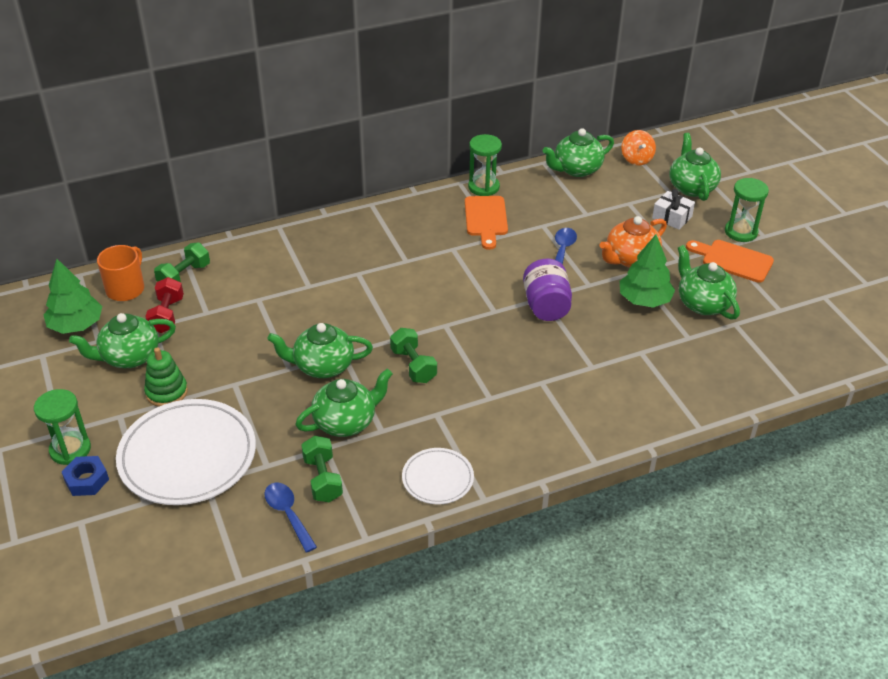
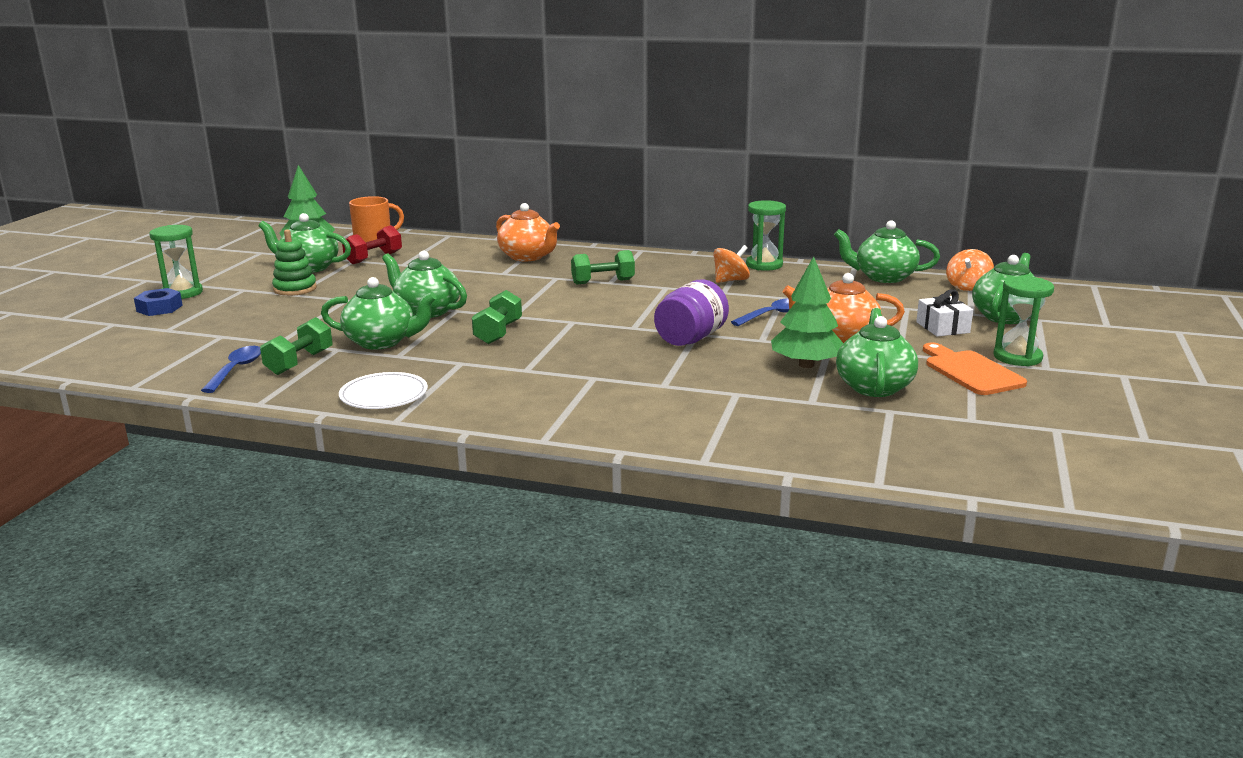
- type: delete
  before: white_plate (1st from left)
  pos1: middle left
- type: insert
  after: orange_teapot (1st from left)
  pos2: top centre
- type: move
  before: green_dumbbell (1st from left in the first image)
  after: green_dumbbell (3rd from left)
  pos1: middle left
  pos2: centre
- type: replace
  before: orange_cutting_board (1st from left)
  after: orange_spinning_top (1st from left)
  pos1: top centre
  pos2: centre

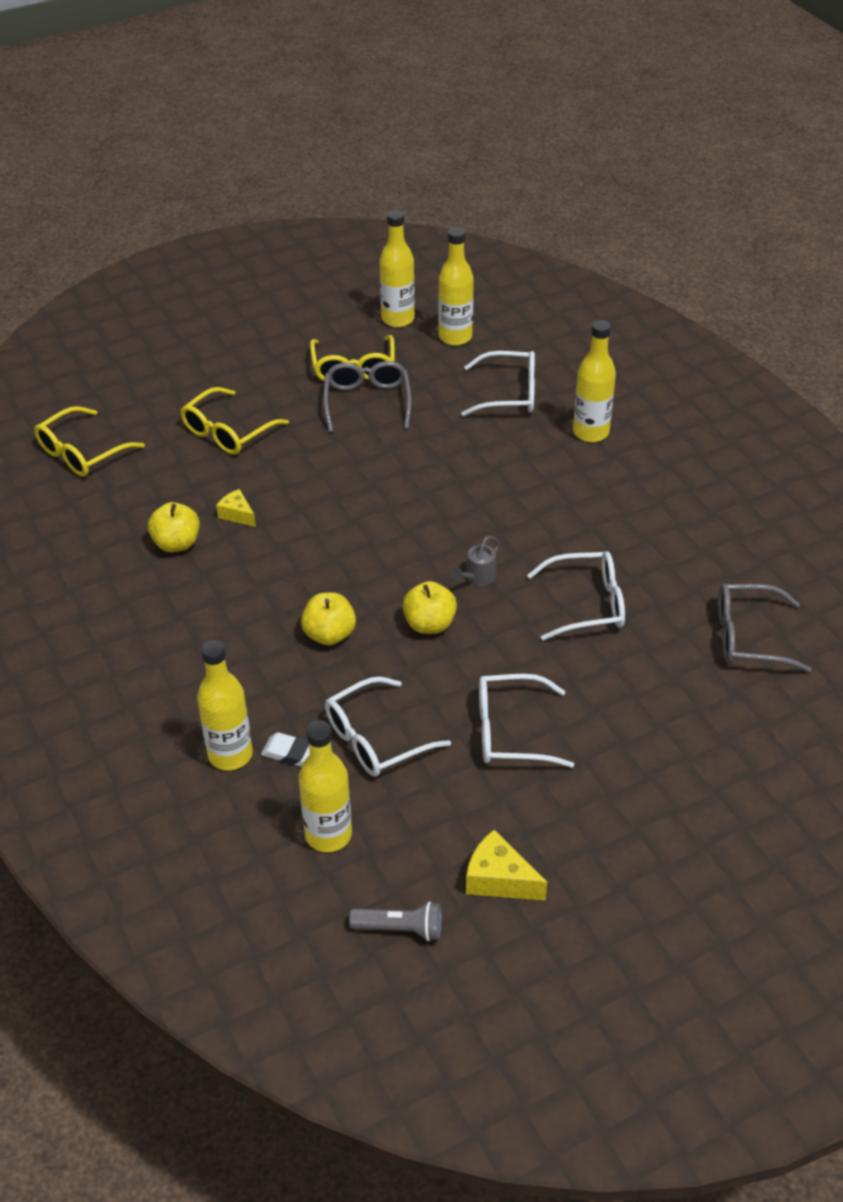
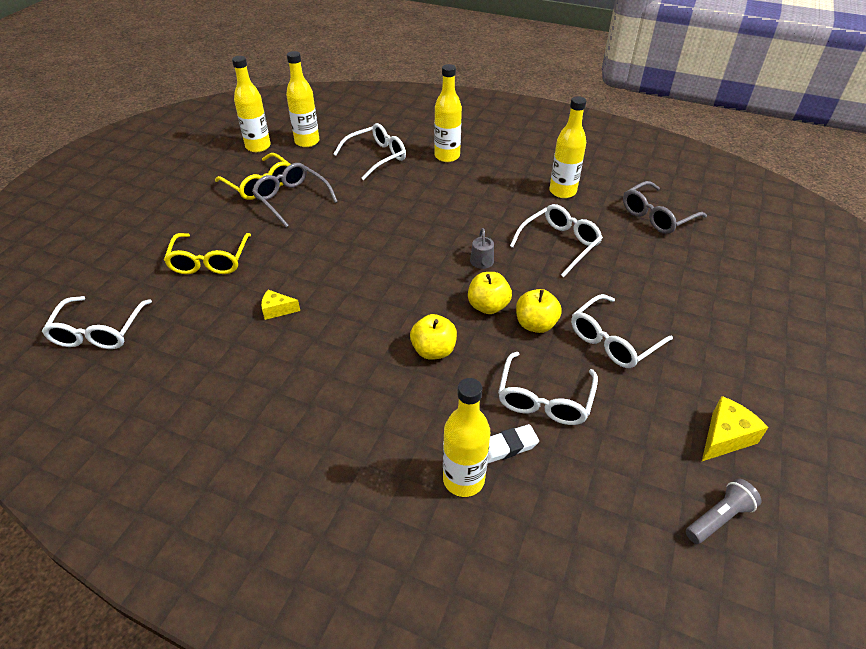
- type: move
  before: yellow_apple (1st from left in the first image)
  after: yellow_apple (3rd from left)
  pos1: middle left
  pos2: centre
- type: move
  before: yellow_bottle (2nd from left in the first image)
  after: yellow_bottle (5th from left)
  pos1: centre
  pos2: top centre
- type: recolor
  before: yellow_glasses (1st from left)
  after: white_glasses (1st from left)
  pos1: middle left
  pos2: middle left
- type: rotate
  before: yellow_cheese (2nd from left)
  pos1: bottom centre
  pos2: middle right
  turn: 150

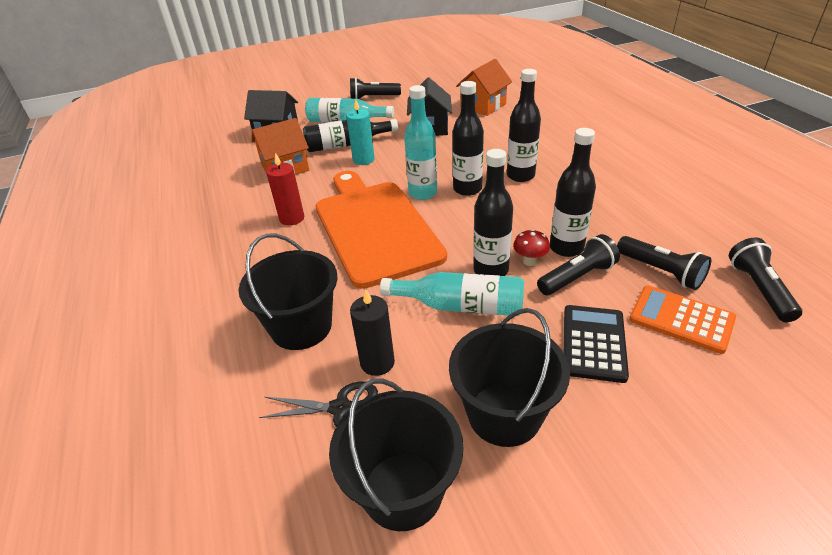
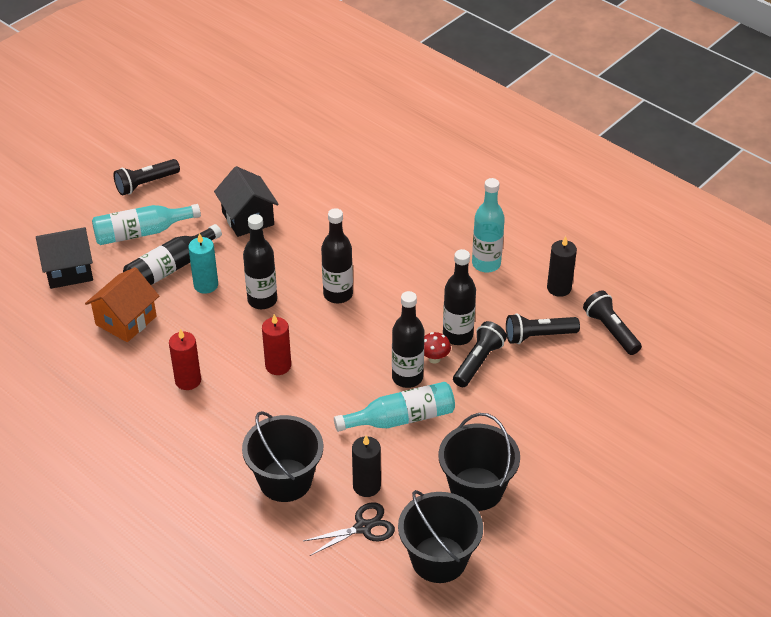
- type: delete
  before: orange_house (2nd from left)
  pos1: top centre
- type: delete
  before: black_calculator
  pos1: middle right
- type: delete
  before: orange_calculator
  pos1: middle right
- type: insert
  after: black_candle (2nd from left)
  pos2: middle right
- type: move
  before: turquoise_bottle (2nd from left in the first image)
  after: turquoise_bottle (3rd from left)
  pos1: top centre
  pos2: centre
- type: move
  before: black_bottle (4th from left in the first image)
  after: black_bottle (2nd from left)
  pos1: top centre
  pos2: centre
- type: replace
  before: orange_cutting_board
  after: red_candle (2nd from left)
  pos1: centre
  pos2: centre
- type: rotate
  before: black_flashlight (3rd from left)
  pos1: middle right
  pos2: middle right
  turn: 150

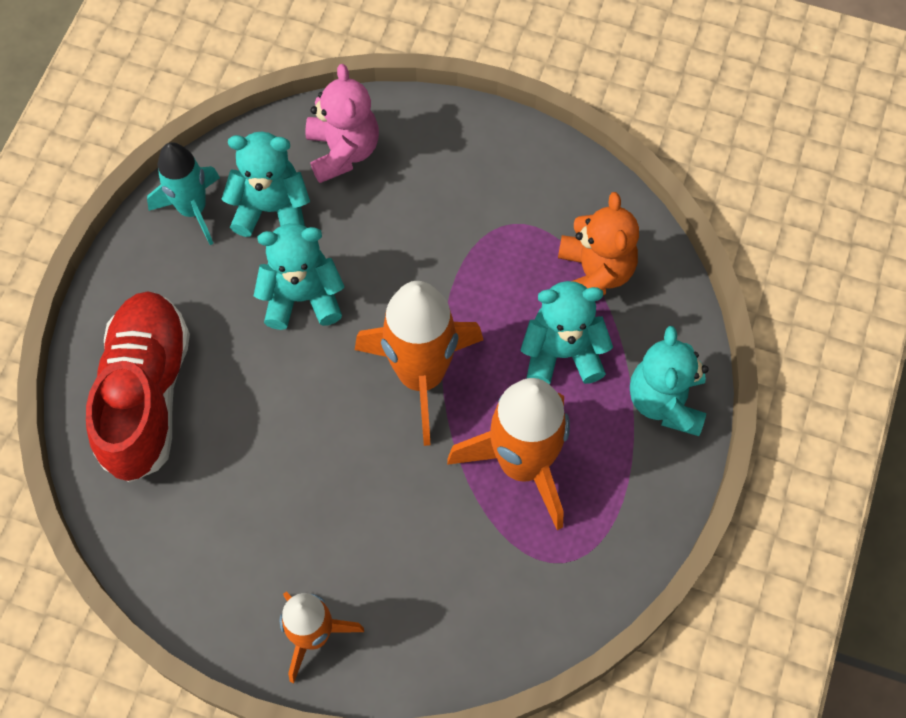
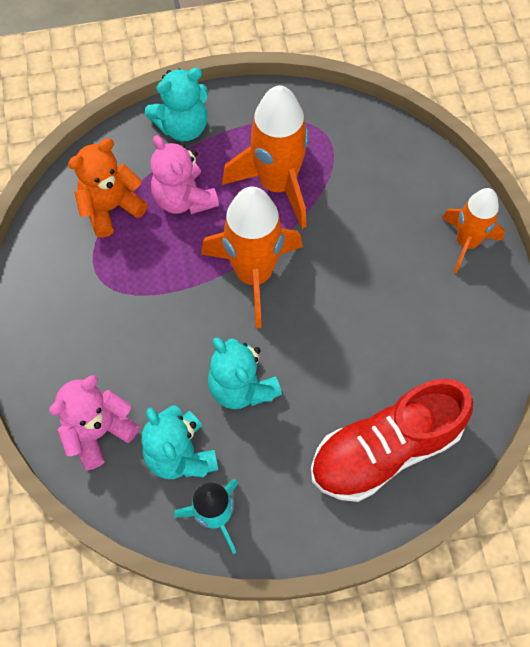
- type: recolor
  before: turquoise_teddy_bear (3rd from left)
  after: pink_teddy_bear (2nd from left)
  pos1: centre
  pos2: top centre

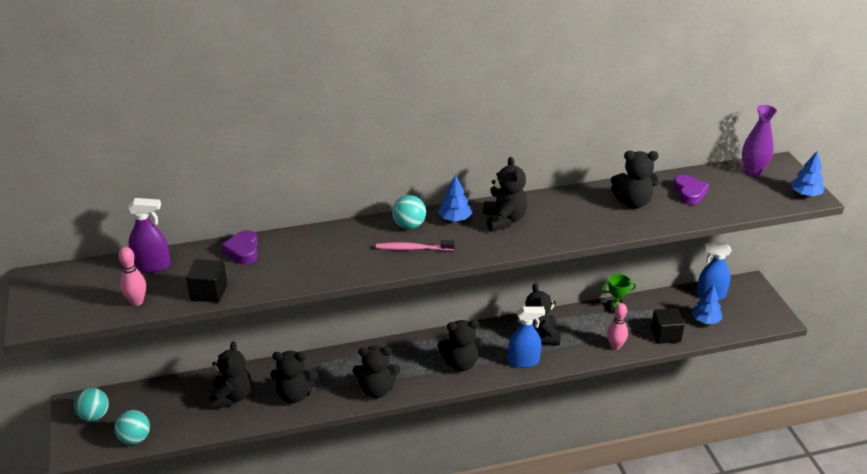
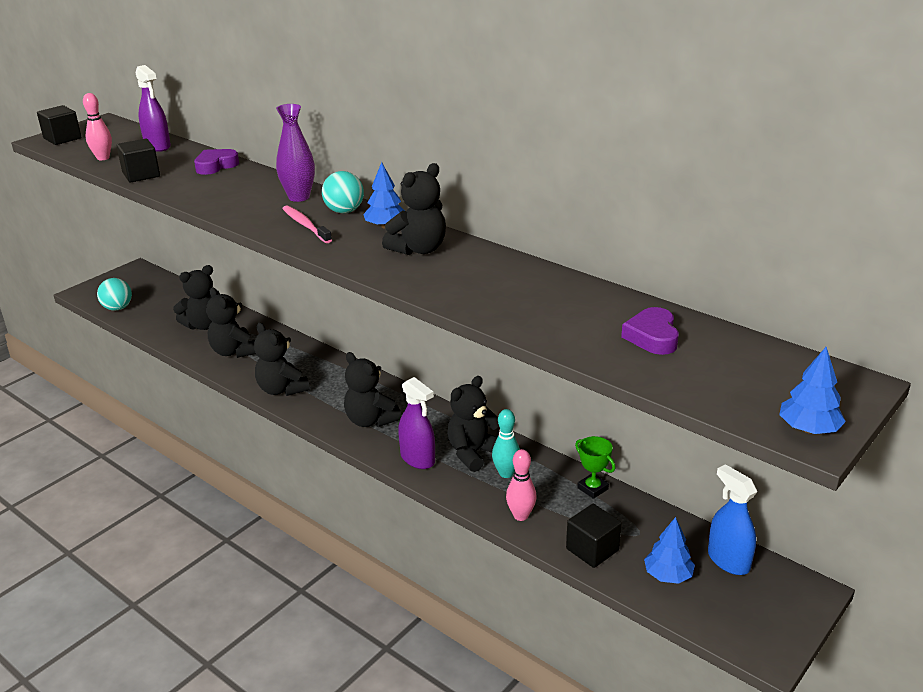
- type: delete
  before: turquoise_ball (1st from left)
  pos1: bottom left
- type: delete
  before: black_teddy_bear (7th from left)
  pos1: middle right
- type: insert
  after: black_cube (1st from left)
  pos2: top left
- type: insert
  after: turquoise_bowling_pin
  pos2: centre
- type: move
  before: purple_vase
  pos1: top right
  pos2: top left
- type: recolor
  before: blue_spray_bottle (1st from left)
  after: purple_spray_bottle (2nd from left)
  pos1: bottom centre
  pos2: centre
- type: rotate
  before: purple_heart (2nd from left)
  pos1: middle right
  pos2: middle right
  turn: 135

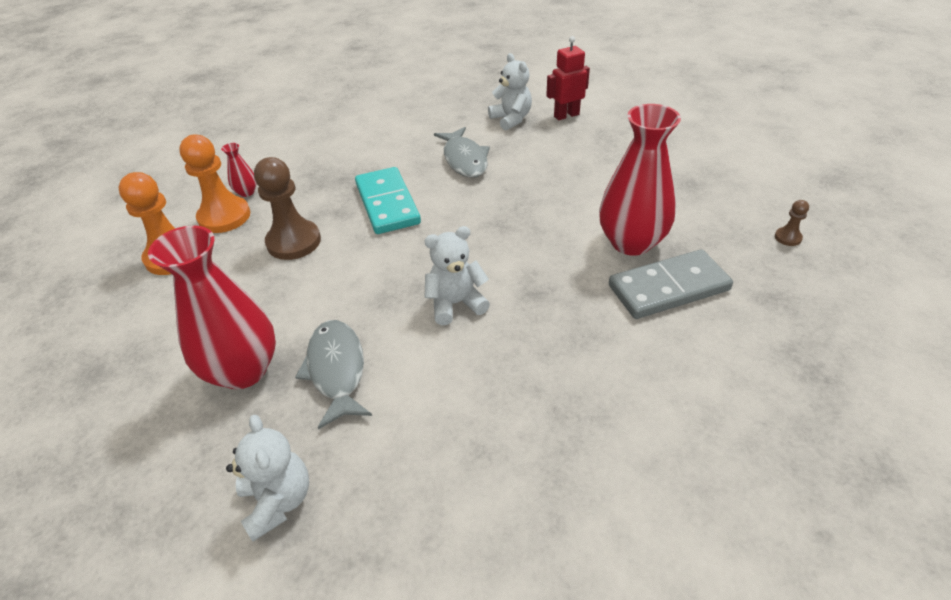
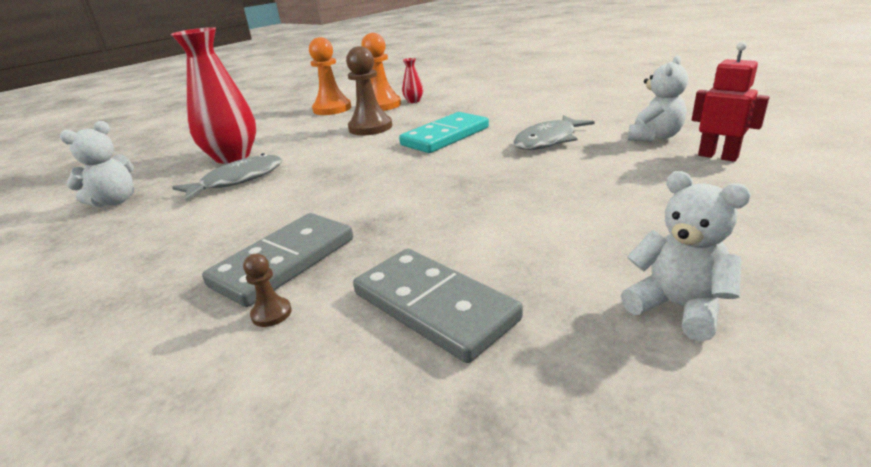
- type: delete
  before: red_vase (3rd from left)
  pos1: top right
- type: insert
  after: grey_domino (1st from left)
  pos2: middle left
- type: move
  before: white_teddy_bear (2nd from left in the first image)
  after: white_teddy_bear (3rd from left)
  pos1: centre
  pos2: middle right
- type: move
  before: brown_pawn (2nd from left in the first image)
  after: brown_pawn (1st from left)
  pos1: middle right
  pos2: middle left

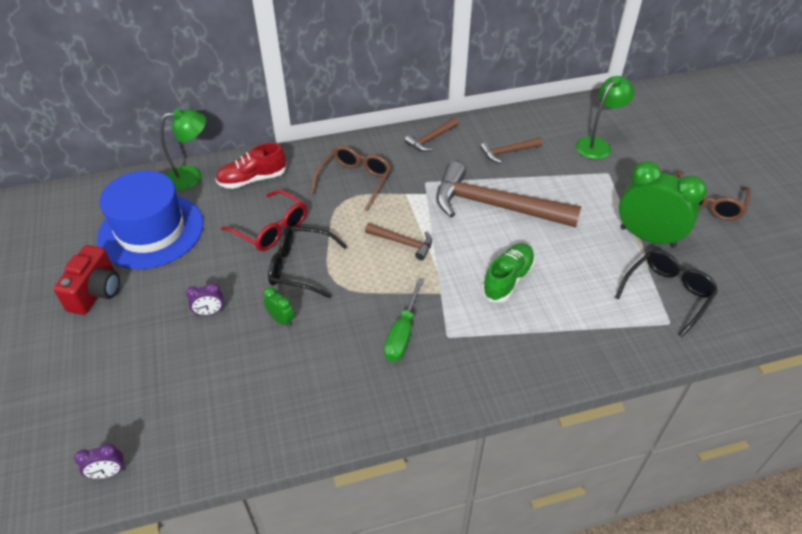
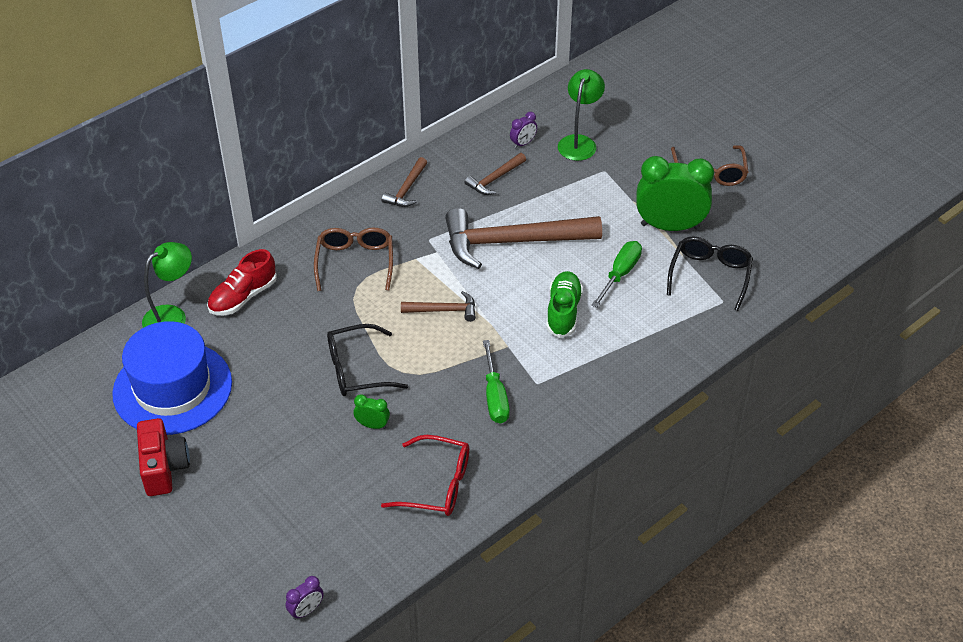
- type: insert
  after: green_screwdriver (2nd from left)
  pos2: centre
- type: move
  before: purple_clock (2nd from left)
  pos1: middle left
  pos2: top centre
- type: move
  before: red_glasses
  pos1: middle left
  pos2: bottom centre

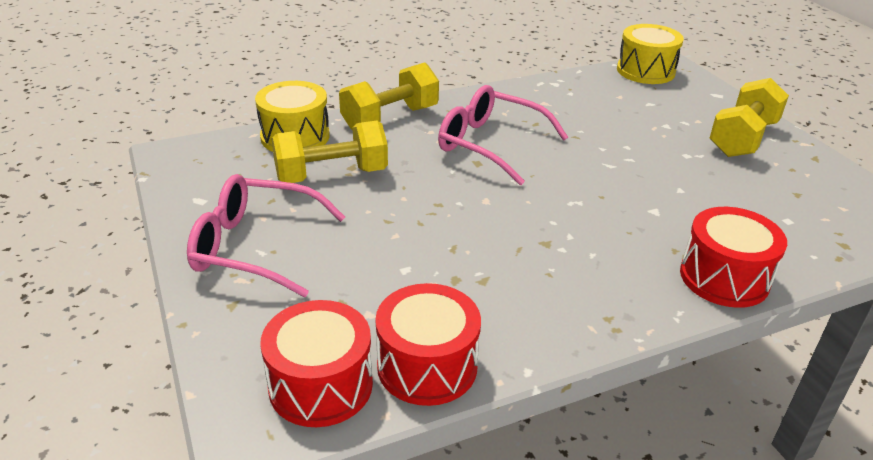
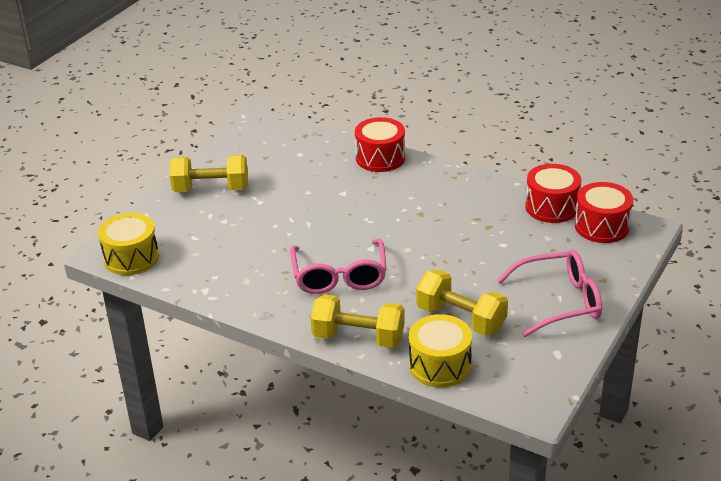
- type: rotate
  before: pink_glasses (1st from left in the first image)
  pos1: middle left
  pos2: middle right
  turn: -75

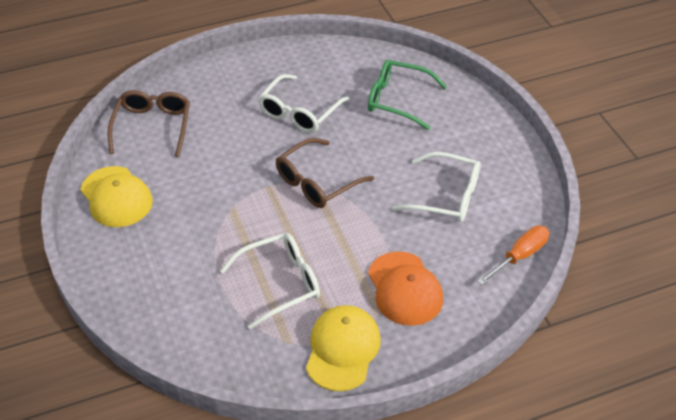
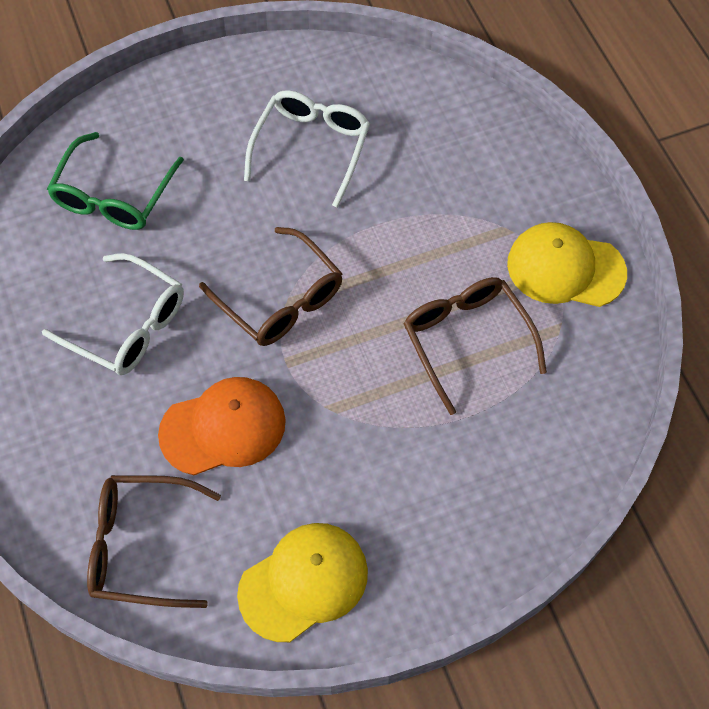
- type: delete
  before: orange_screwdriver
  pos1: middle right
- type: move
  before: orange_cap
  pos1: bottom centre
  pos2: middle left
- type: recolor
  before: white_glasses (1st from left)
  after: brown_glasses (3rd from left)
  pos1: bottom centre
  pos2: middle right

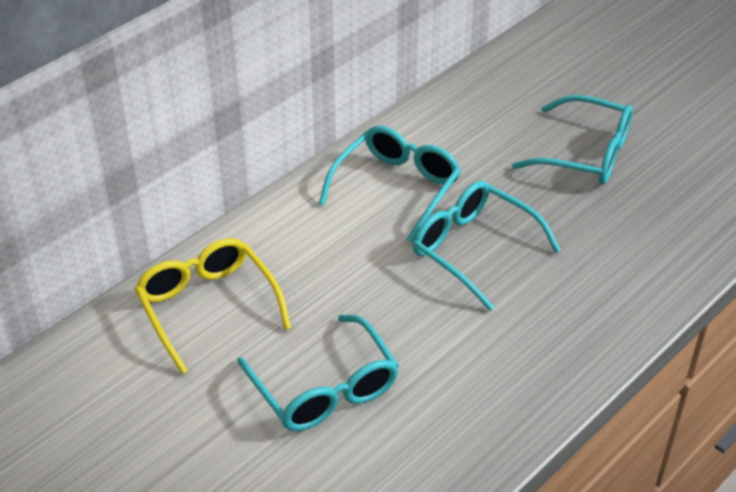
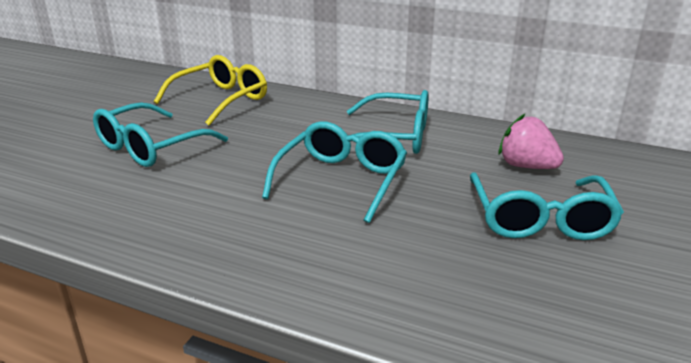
- type: insert
  after: pink_strawberry
  pos2: middle right

